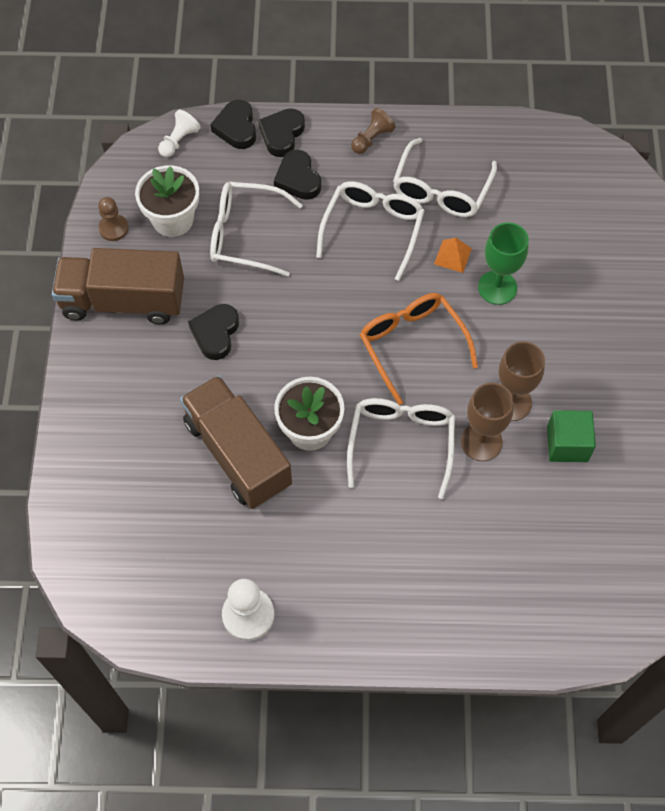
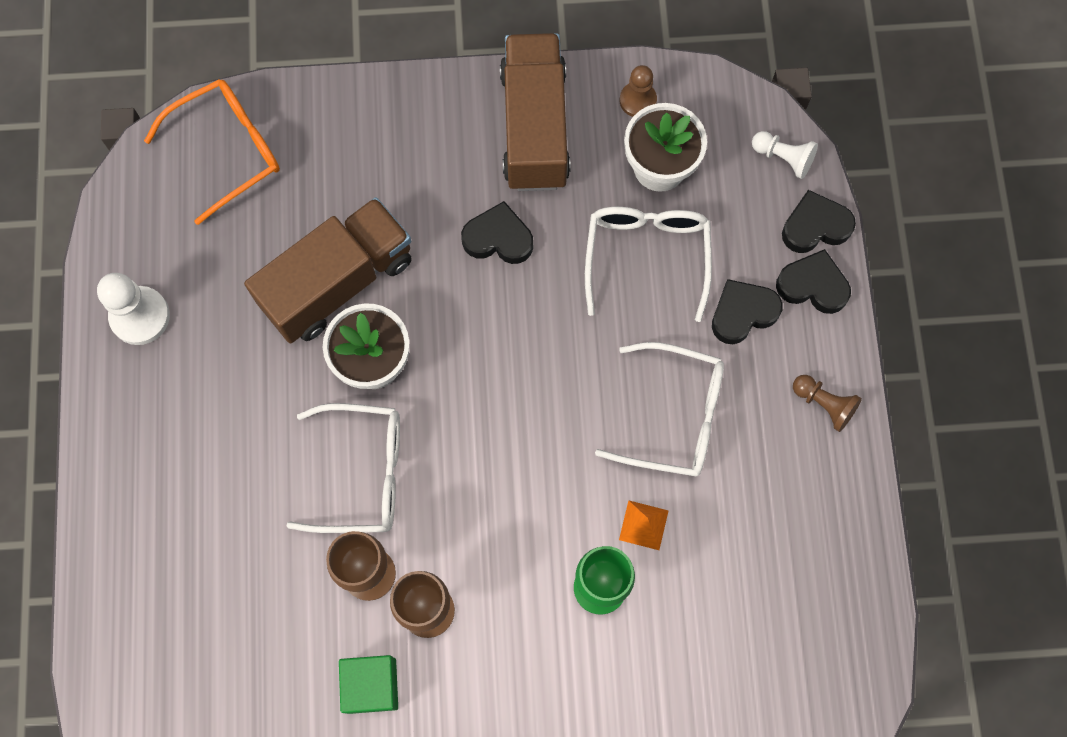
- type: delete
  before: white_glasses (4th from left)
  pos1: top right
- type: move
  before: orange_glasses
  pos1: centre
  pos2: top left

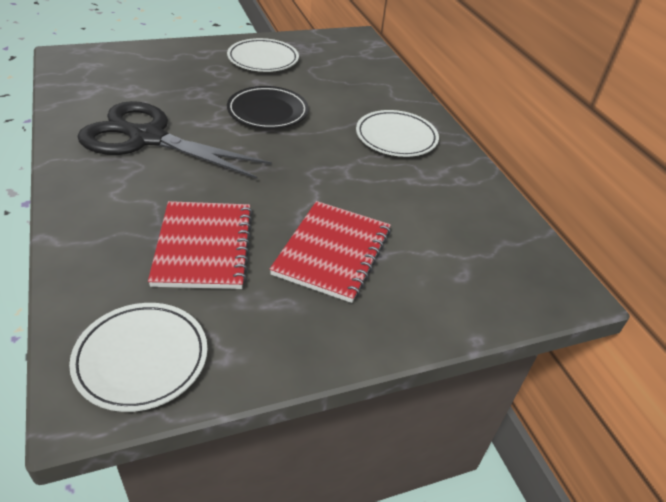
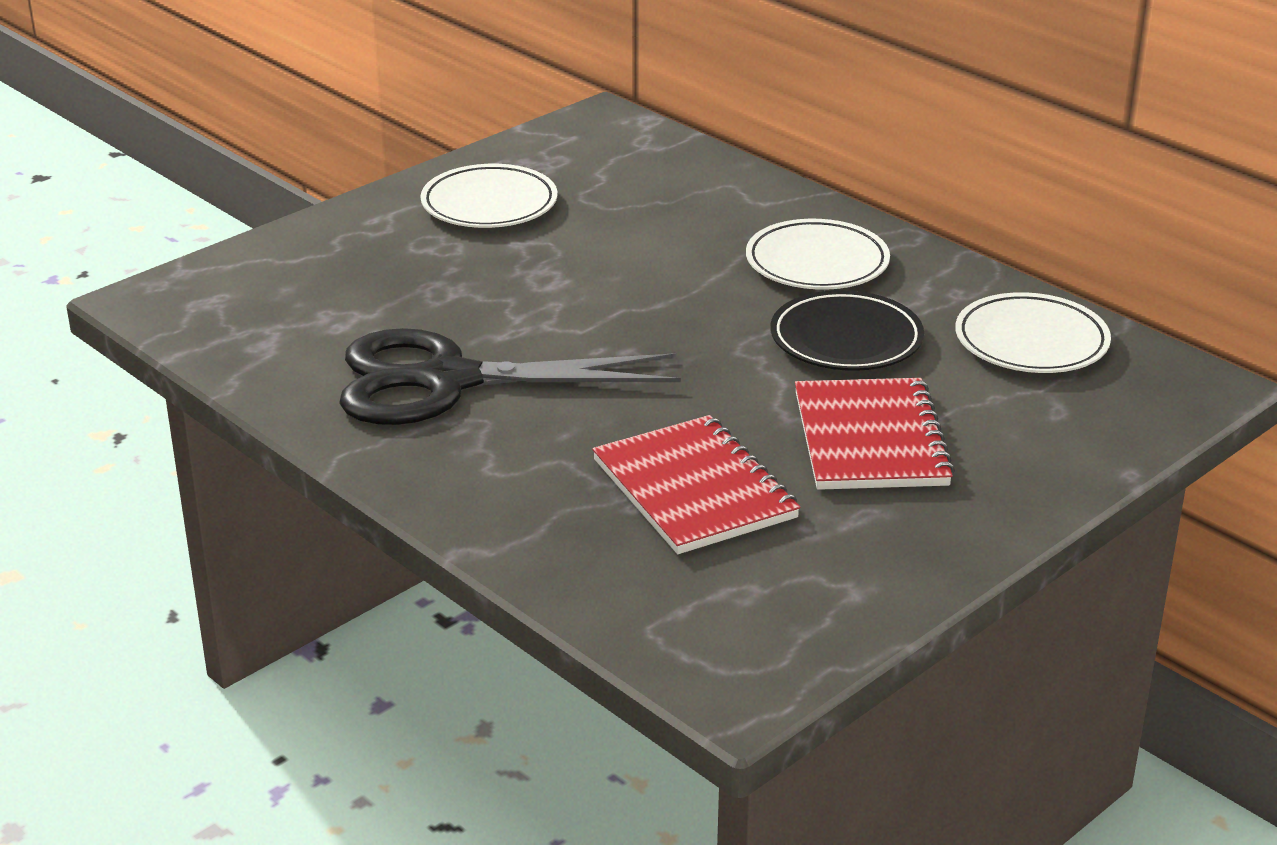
- type: move
  before: white_plate (1st from left in the first image)
  after: white_plate (3rd from left)
  pos1: bottom left
  pos2: middle right
- type: move
  before: black_plate
  pos1: top centre
  pos2: centre

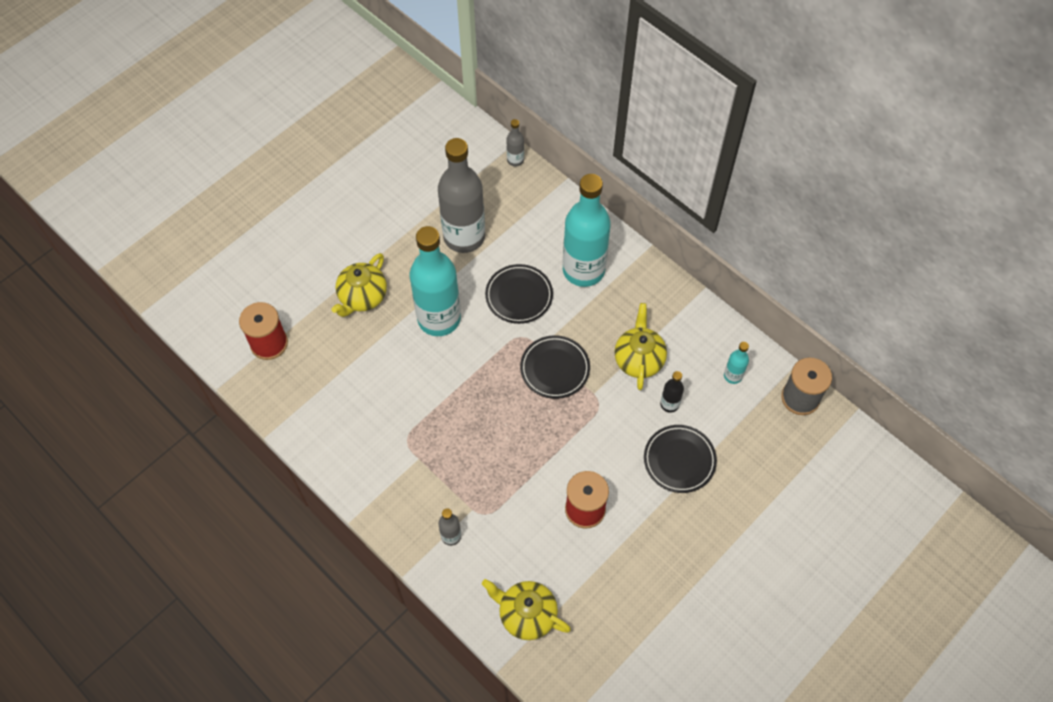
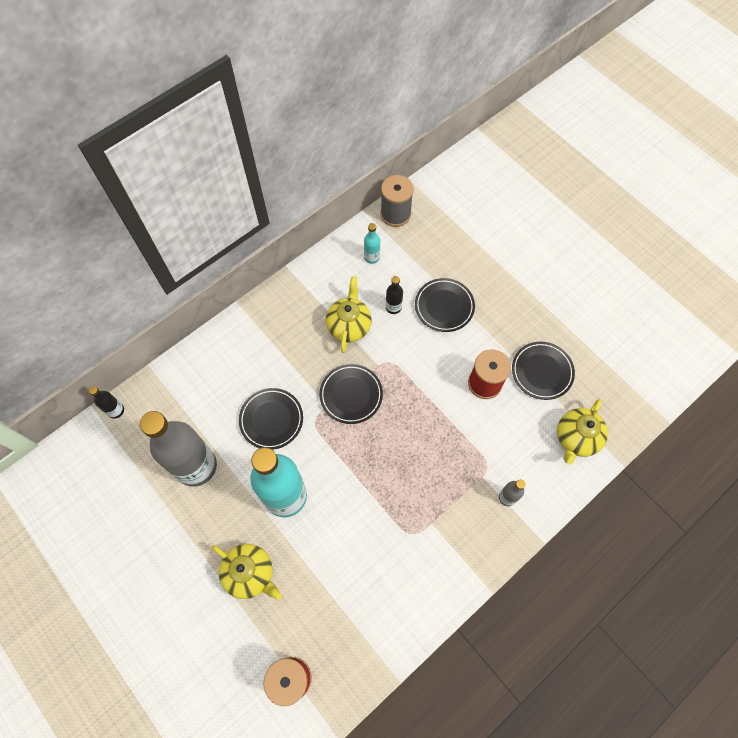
- type: delete
  before: turquoise_bottle (2nd from left)
  pos1: top centre
- type: insert
  after: black_plate (4th from left)
  pos2: middle right
- type: recolor
  before: grey_bottle (3rd from left)
  after: black_bottle (1st from left)
  pos1: top centre
  pos2: middle left
- type: rotate
  before: yellow_teapot (3rd from left in the first image)
  pos1: centre
  pos2: centre
  turn: 90

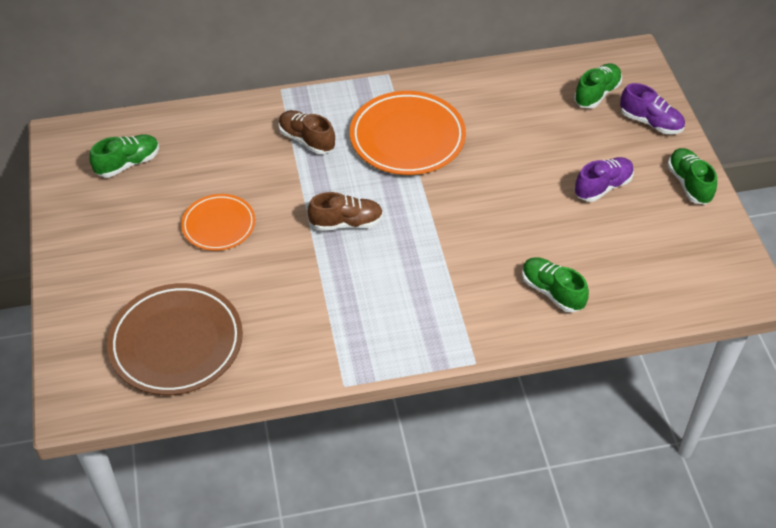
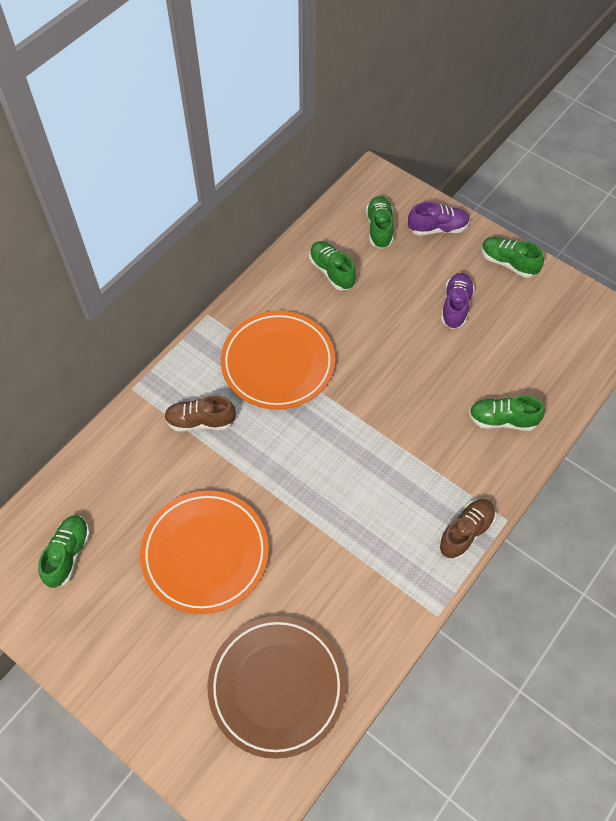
- type: insert
  after: green_shoe (2nd from left)
  pos2: top centre
- type: move
  before: brown_shoe (2nd from left)
  pos1: centre
  pos2: middle right
- type: resize
  before: orange_plate (1st from left)
  pos1: middle left
  pos2: bottom left
  scale: 1.68

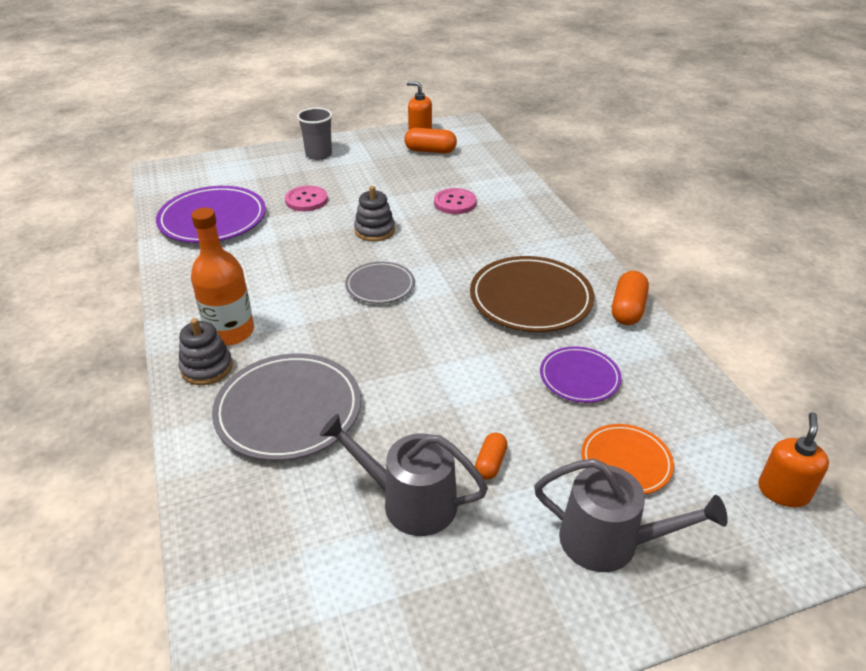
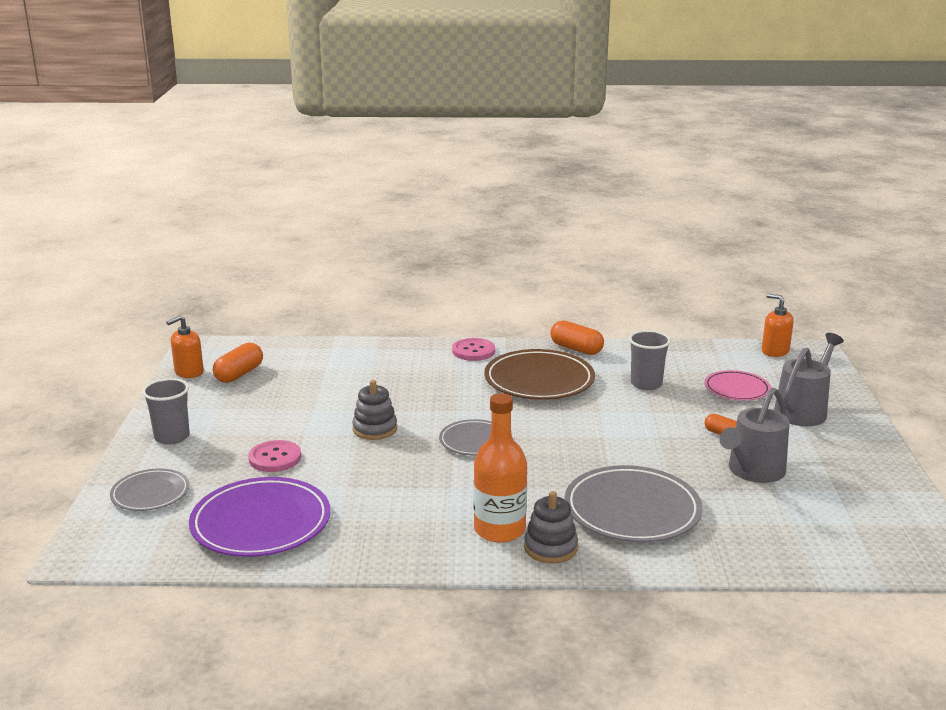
- type: insert
  after: grey_plate (1st from left)
  pos2: bottom left
- type: move
  before: pink_button (2nd from left)
  pos1: top centre
  pos2: centre
- type: replace
  before: purple_plate (2nd from left)
  after: grey_cup (2nd from left)
  pos1: middle right
  pos2: middle right
- type: recolor
  before: orange_plate
  after: pink_plate
  pos1: bottom right
  pos2: middle right

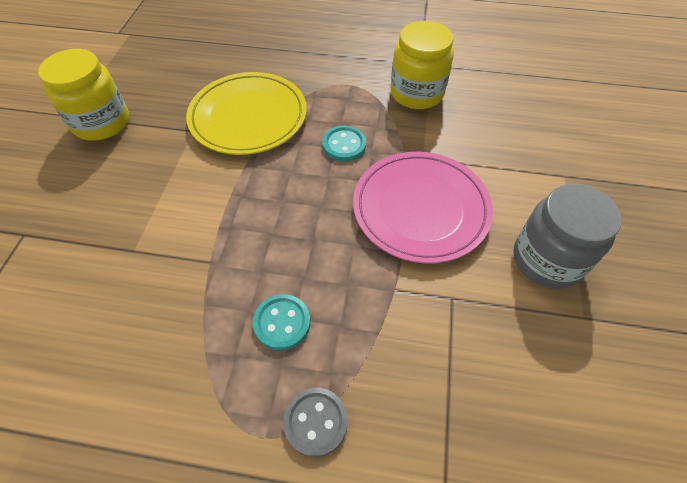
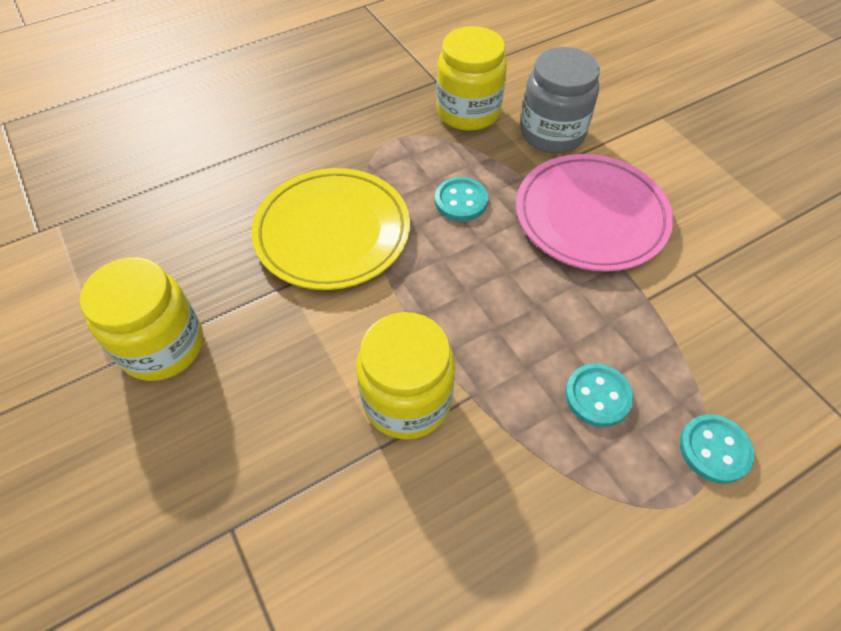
- type: insert
  after: yellow_jar (2nd from left)
  pos2: centre
- type: move
  before: grey_jar
  pos1: middle right
  pos2: top centre
- type: recolor
  before: grey_button
  after: turquoise_button (3rd from left)
  pos1: bottom centre
  pos2: bottom right

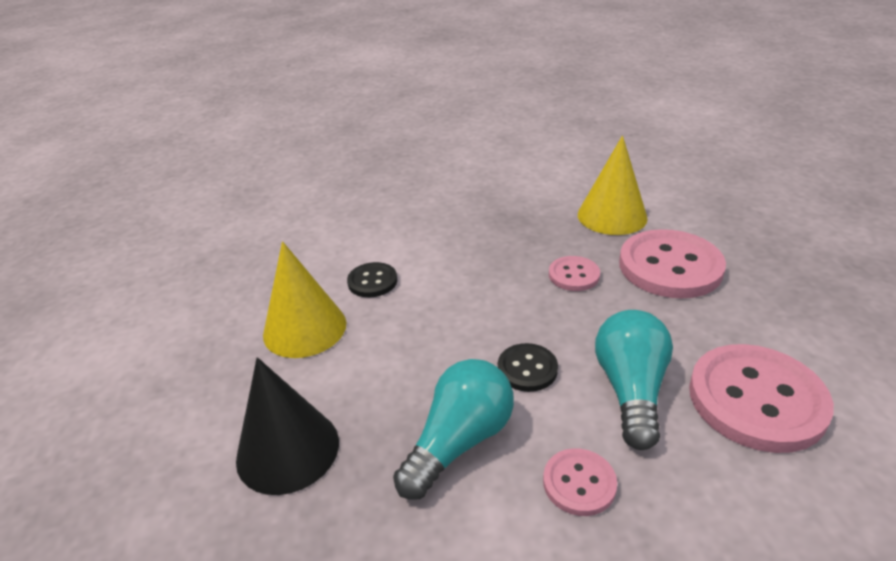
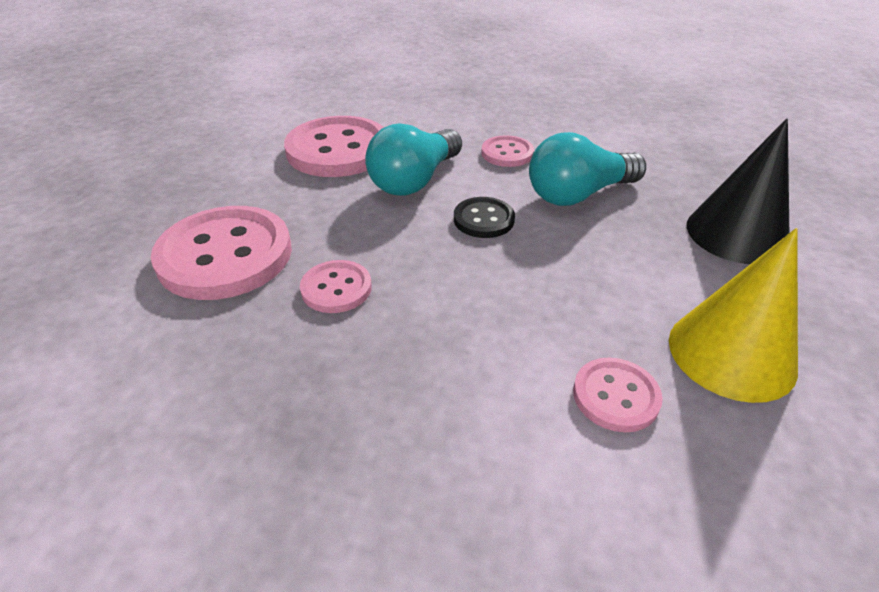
- type: delete
  before: yellow_cone (2nd from left)
  pos1: top right
- type: recolor
  before: black_button (1st from left)
  after: pink_button (5th from left)
  pos1: centre
  pos2: bottom right

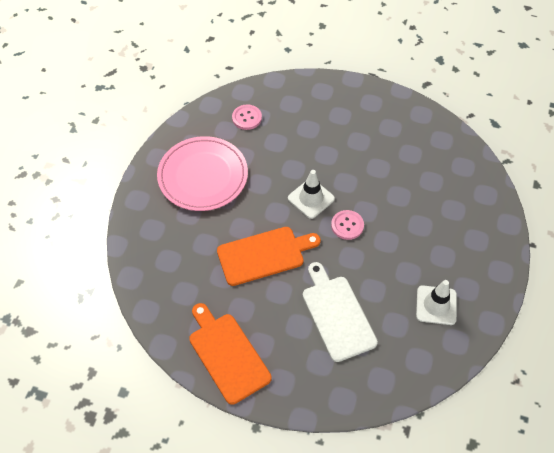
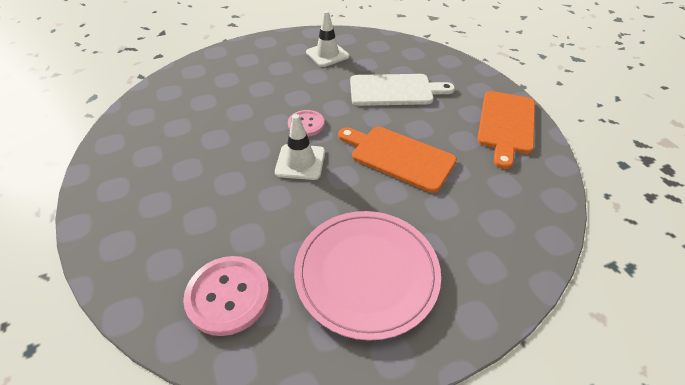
- type: rotate
  before: white_cutting_board
  pos1: bottom centre
  pos2: top centre
  turn: -120
- type: resize
  before: pink_button (1st from left)
  pos1: top centre
  pos2: bottom left
  scale: 1.59

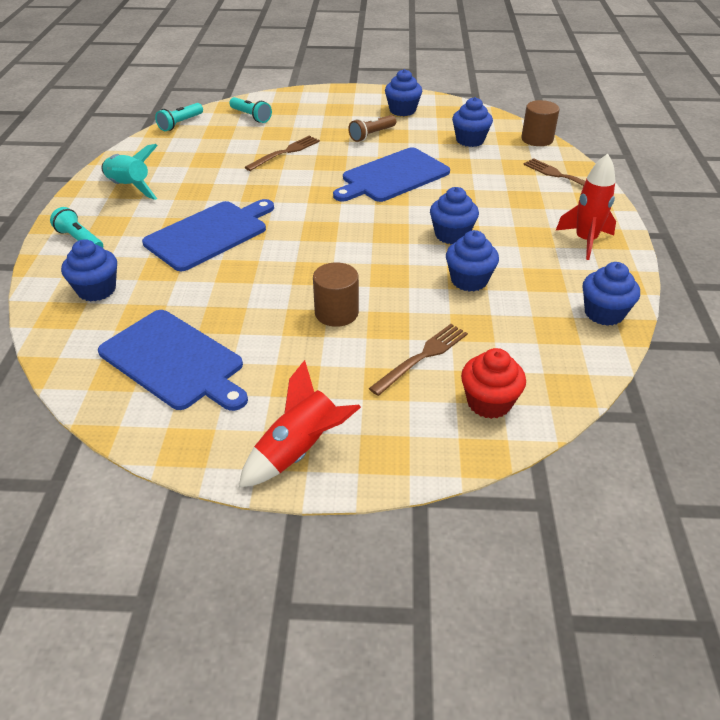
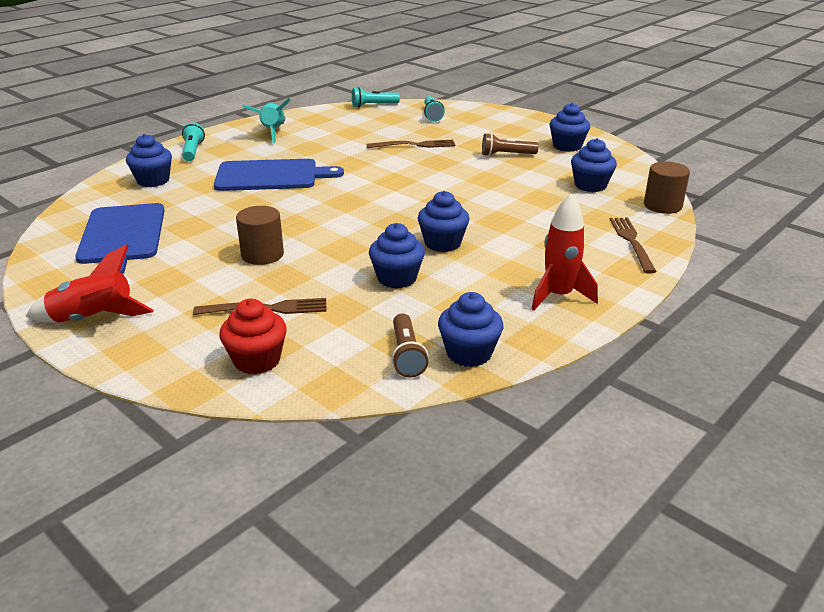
- type: delete
  before: blue_cutting_board (3rd from left)
  pos1: top centre
- type: insert
  after: brown_flashlight (1st from left)
  pos2: centre

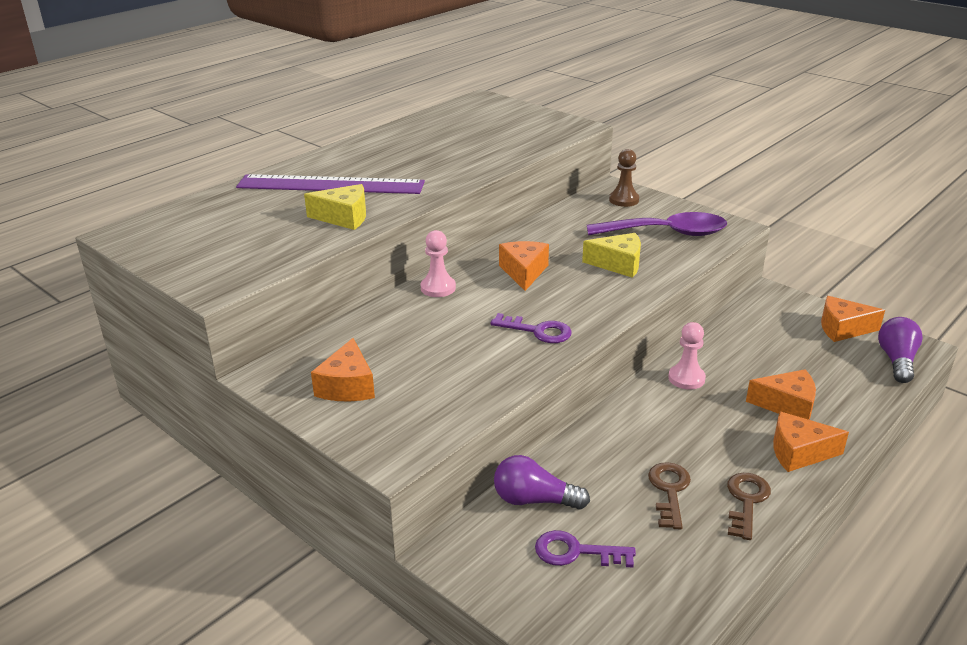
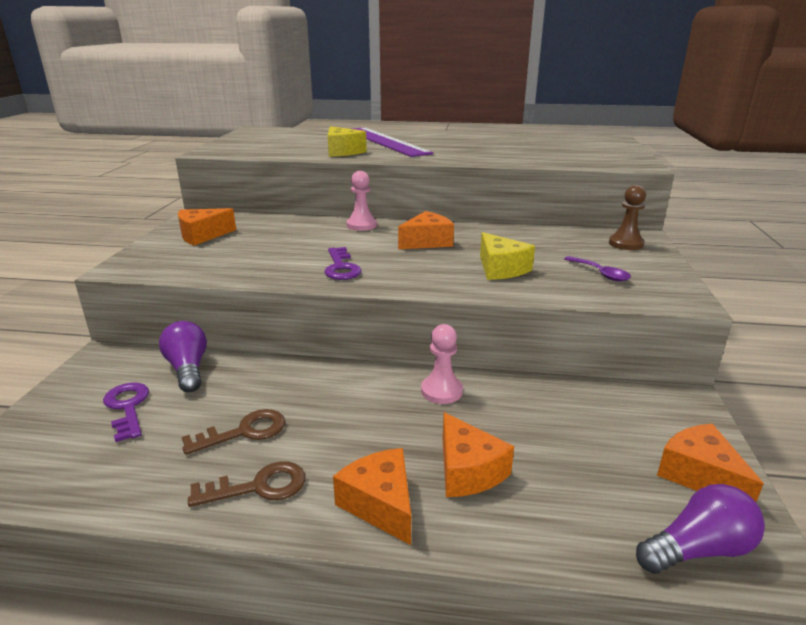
- type: resize
  before: purple_spoon
  pos1: middle right
  pos2: middle right
  scale: 0.47

